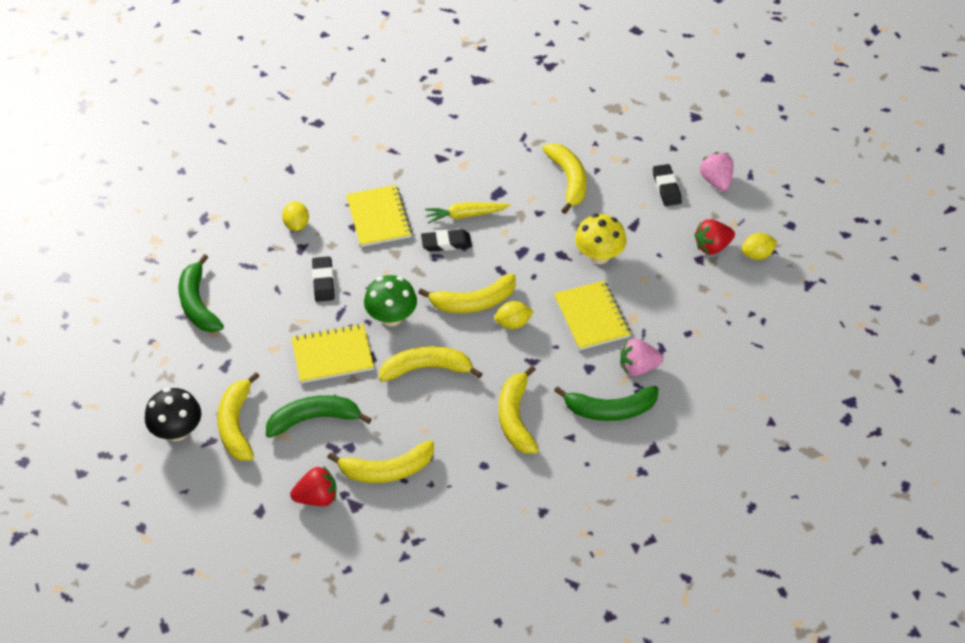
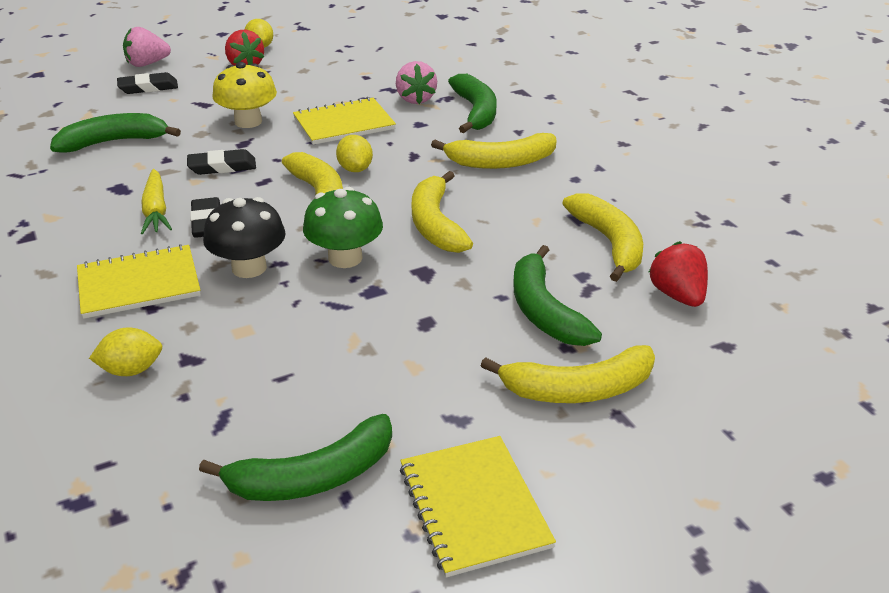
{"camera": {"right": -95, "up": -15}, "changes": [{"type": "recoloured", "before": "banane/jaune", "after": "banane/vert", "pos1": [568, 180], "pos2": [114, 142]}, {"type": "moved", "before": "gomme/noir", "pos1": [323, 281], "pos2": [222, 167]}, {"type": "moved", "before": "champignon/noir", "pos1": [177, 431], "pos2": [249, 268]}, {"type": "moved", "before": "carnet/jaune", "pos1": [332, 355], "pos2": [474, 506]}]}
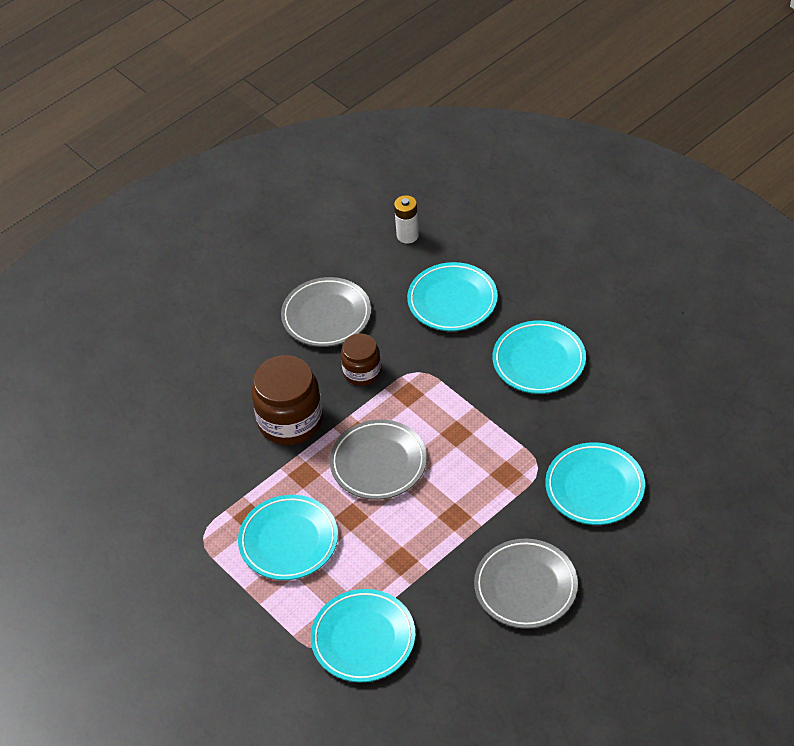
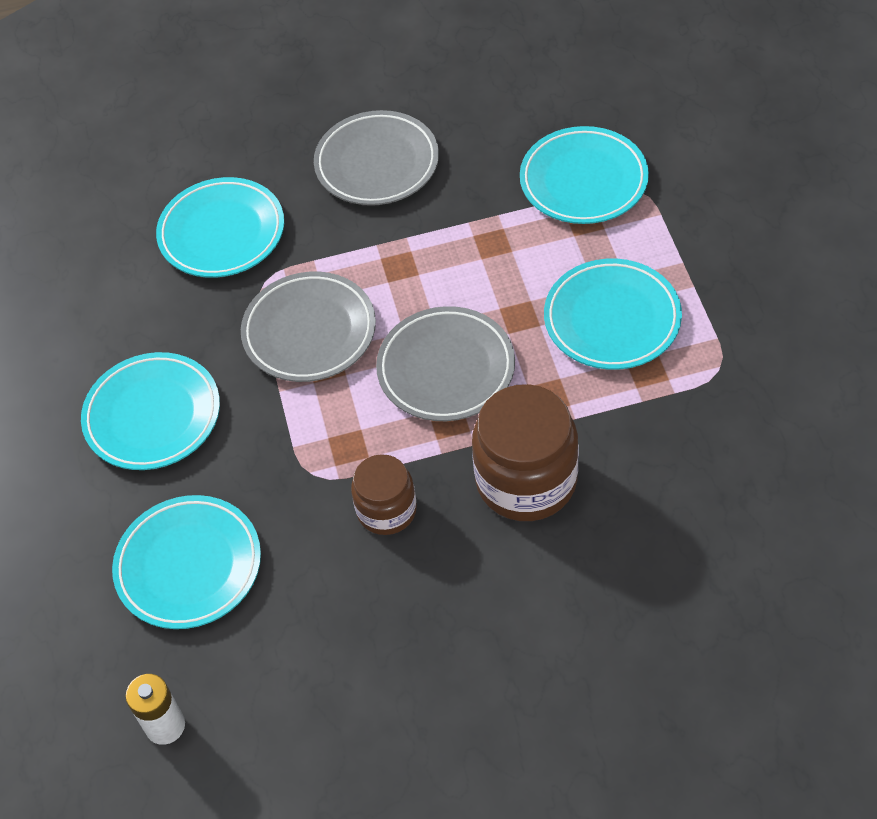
{"camera": {"right": -150, "up": 5}, "changes": [{"type": "moved", "before": "assiette/gris", "pos1": [326, 316], "pos2": [309, 332]}]}
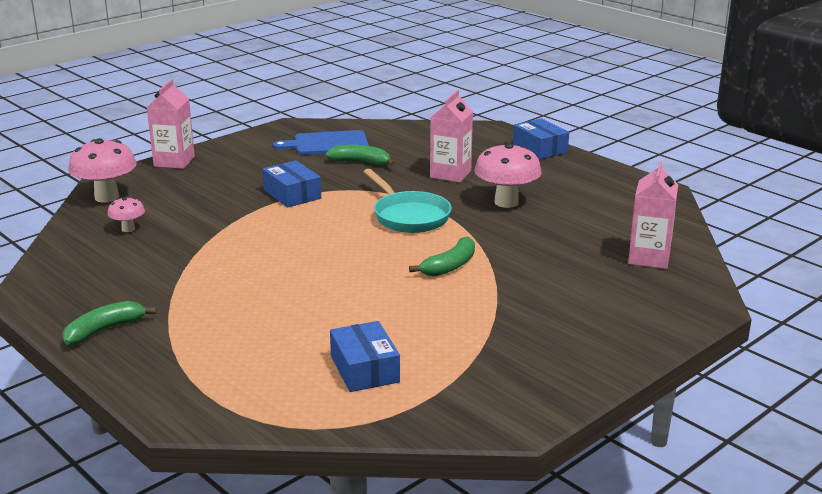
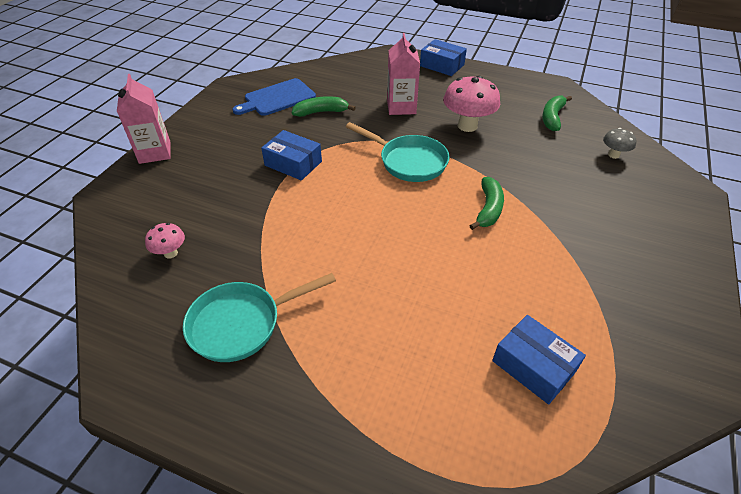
{"camera": {"right": -25, "up": 20}, "changes": [{"type": "added", "after": "poêle/turquoise", "pos2": [242, 323]}, {"type": "moved", "before": "banane/vert", "pos1": [104, 330], "pos2": [552, 118]}, {"type": "replaced", "before": "brique de lait/rose", "after": "champignon/gris", "pos1": [649, 258], "pos2": [613, 155]}, {"type": "removed", "before": "champignon/rose", "pos1": [107, 197]}]}
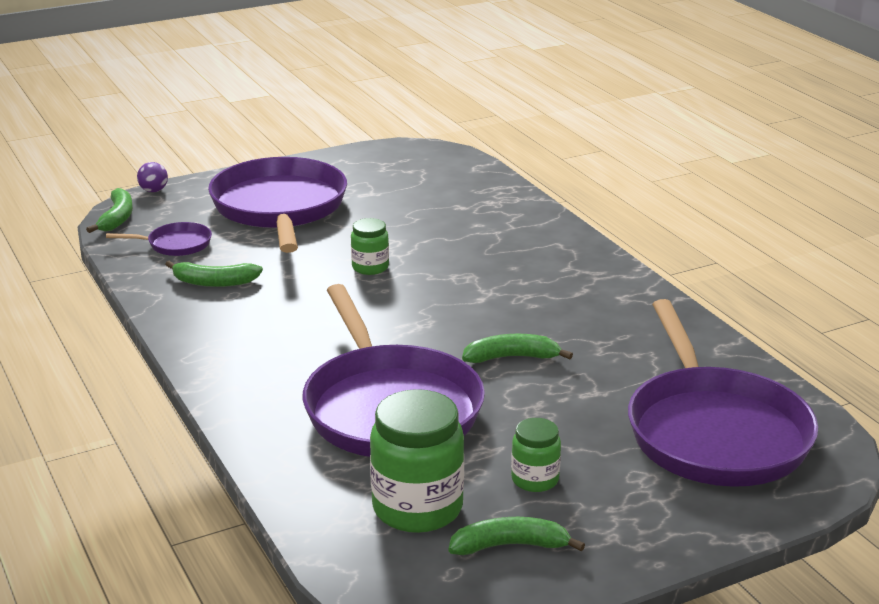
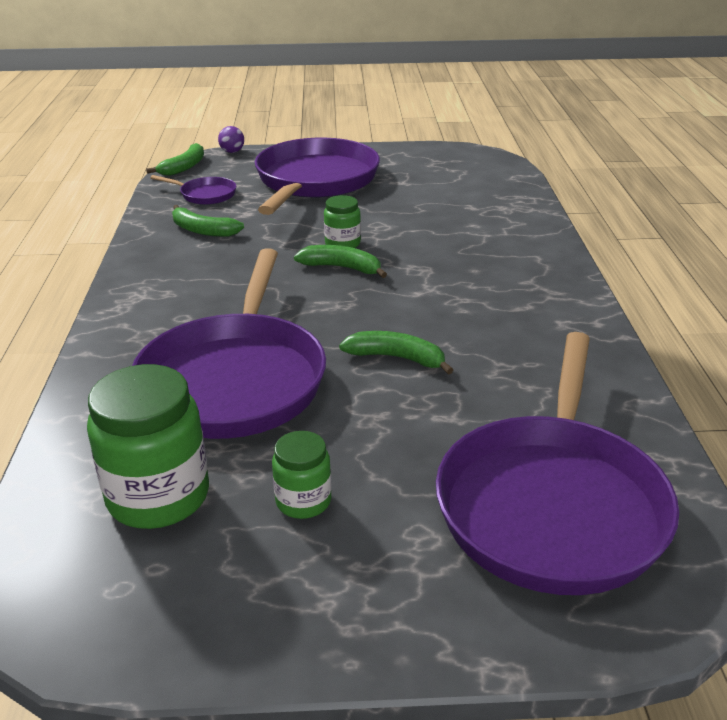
{"camera": {"right": 25, "up": 5}, "changes": [{"type": "moved", "before": "banane/vert", "pos1": [510, 545], "pos2": [342, 268]}]}
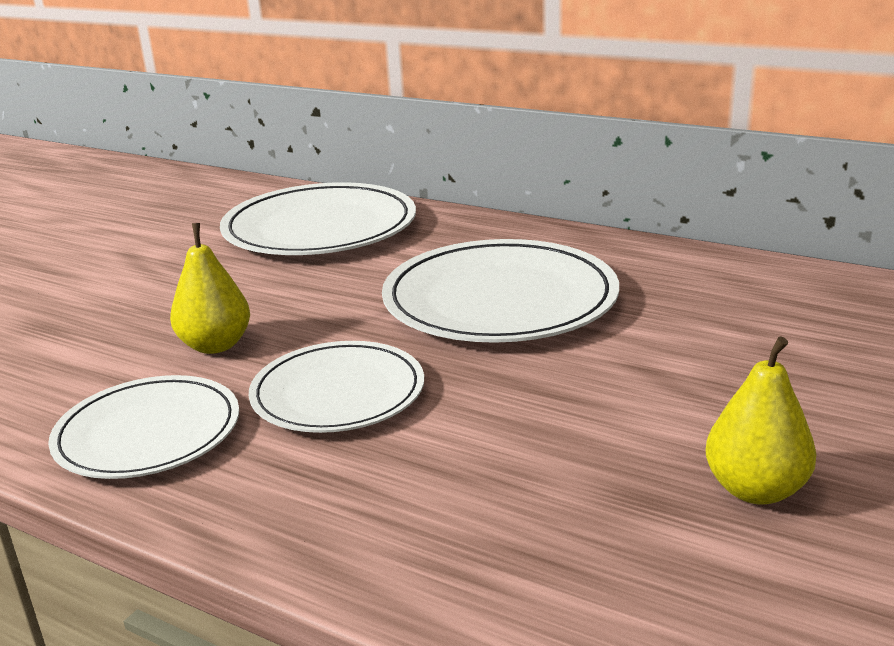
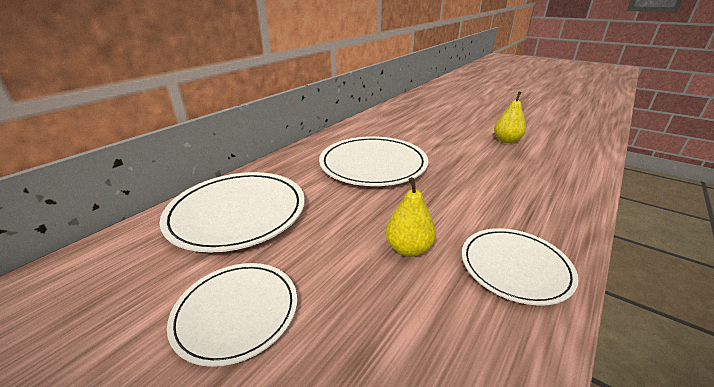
{"camera": {"right": -85, "up": 5}, "changes": [{"type": "moved", "before": "assiette/blanc", "pos1": [338, 393], "pos2": [236, 312]}]}
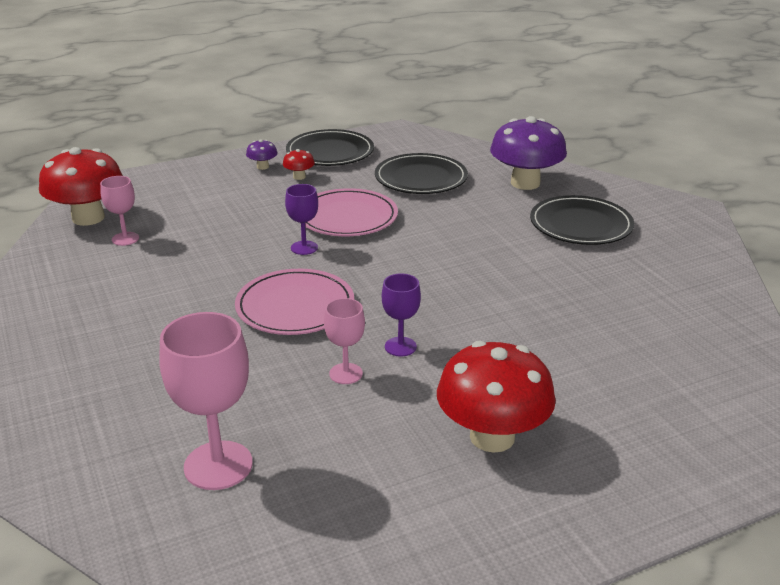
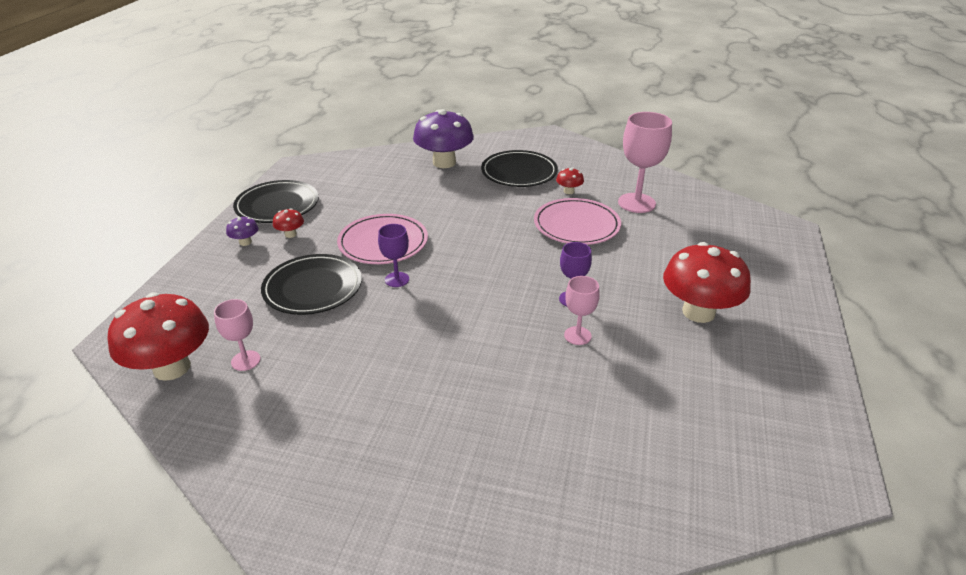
{"camera": {"right": -50, "up": 5}, "changes": [{"type": "moved", "before": "assiette/noir", "pos1": [421, 178], "pos2": [313, 288]}, {"type": "moved", "before": "assiette/rose", "pos1": [295, 307], "pos2": [576, 225]}, {"type": "added", "after": "champignon/rouge", "pos2": [569, 191]}, {"type": "moved", "before": "verre à pied/rose", "pos1": [218, 465], "pos2": [636, 203]}]}
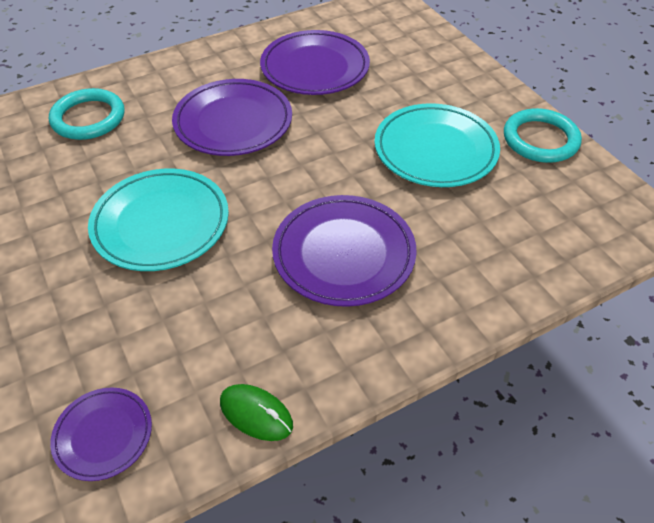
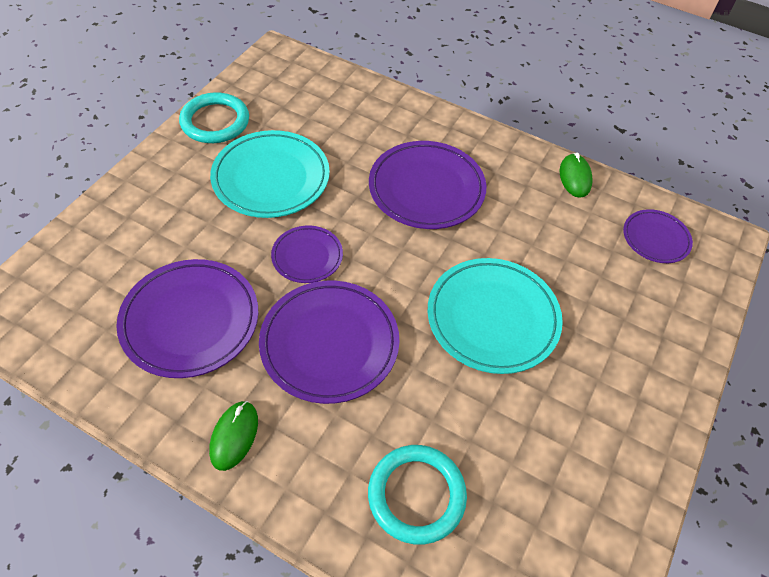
{"camera": {"right": -125, "up": 5}, "changes": [{"type": "added", "after": "souris/vert", "pos2": [234, 436]}, {"type": "added", "after": "assiette/violet", "pos2": [307, 256]}]}
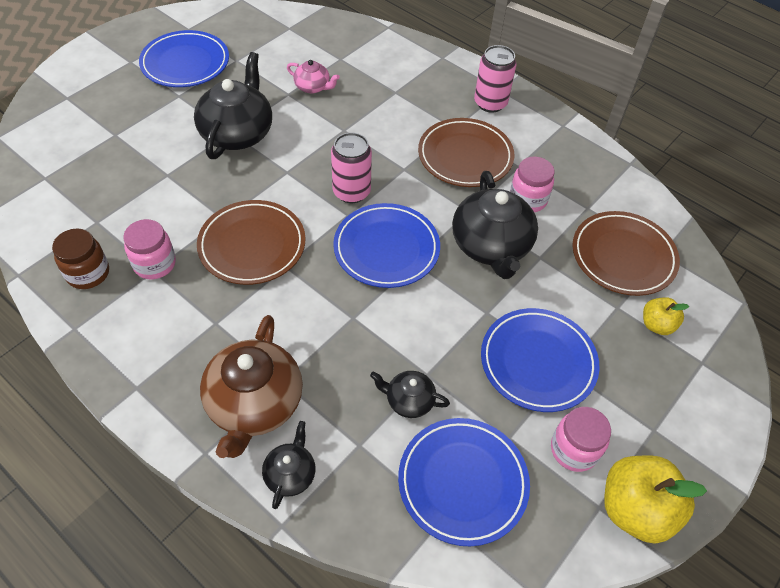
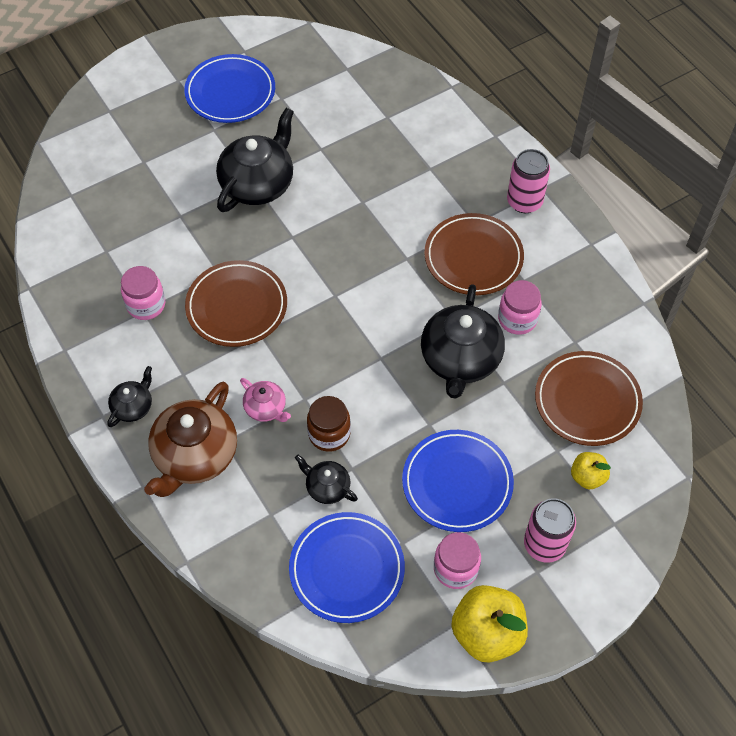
{"camera": {"right": 20, "up": 5}, "changes": [{"type": "moved", "before": "théière/noir", "pos1": [290, 474], "pos2": [133, 406]}, {"type": "moved", "before": "théière/rose", "pos1": [313, 87], "pos2": [266, 408]}, {"type": "moved", "before": "bocal/marron", "pos1": [88, 273], "pos2": [329, 434]}, {"type": "moved", "before": "canette/rose", "pos1": [351, 192], "pos2": [544, 544]}, {"type": "removed", "before": "assiette/bleu", "pos1": [386, 249]}]}
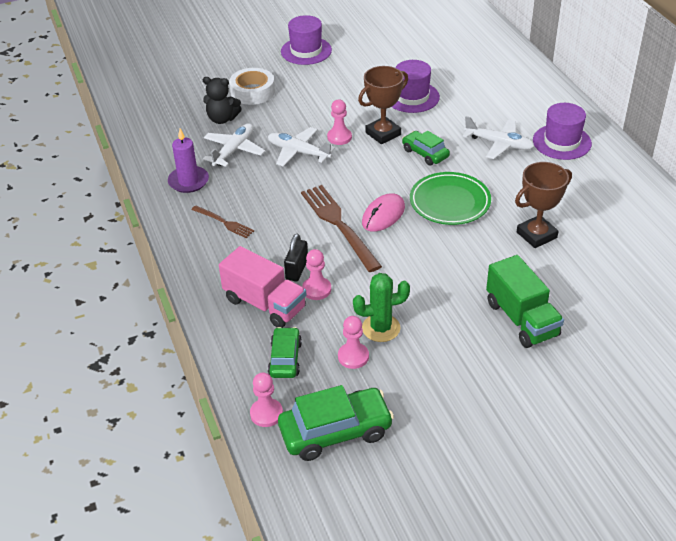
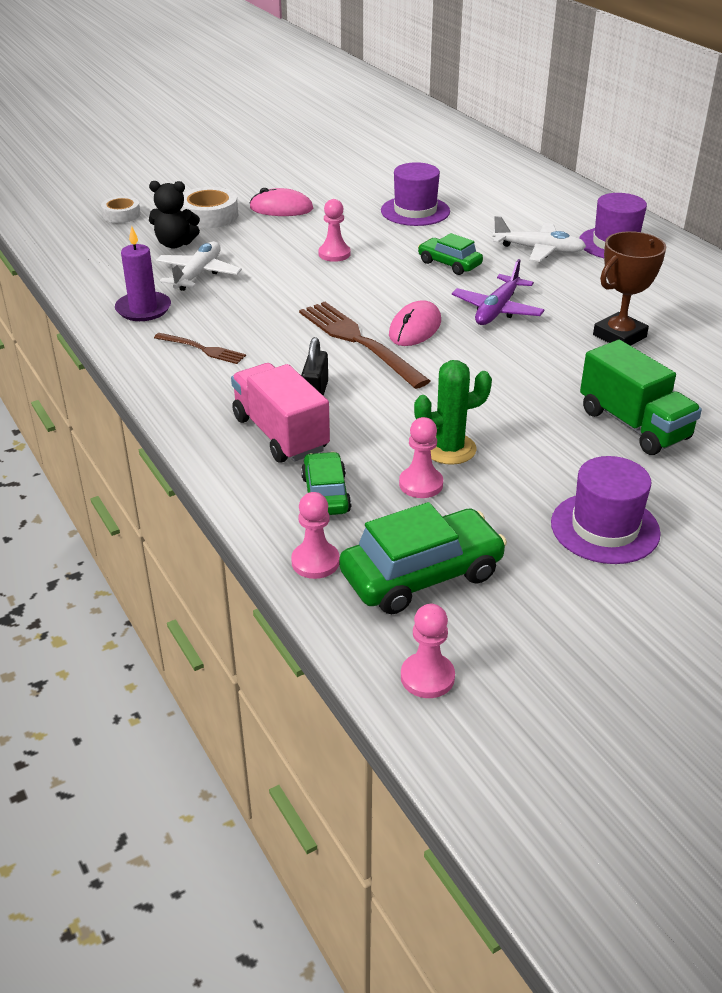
{"camera": {"right": -10, "up": -5}, "changes": [{"type": "added", "after": "ruban adhésif/blanc", "pos2": [121, 215]}, {"type": "turned", "before": "camion/rose", "pos1": [265, 304], "pos2": [280, 434], "turn": -150}, {"type": "added", "after": "souris/rose", "pos2": [281, 208]}, {"type": "moved", "before": "pion/rose", "pos1": [316, 289], "pos2": [427, 677]}, {"type": "replaced", "before": "assiette/vert", "after": "avion/violet", "pos1": [450, 202], "pos2": [497, 310]}, {"type": "moved", "before": "chapeau/violet", "pos1": [306, 51], "pos2": [605, 528]}, {"type": "removed", "before": "avion/blanc", "pos1": [298, 152]}, {"type": "removed", "before": "trophée/marron", "pos1": [383, 134]}]}
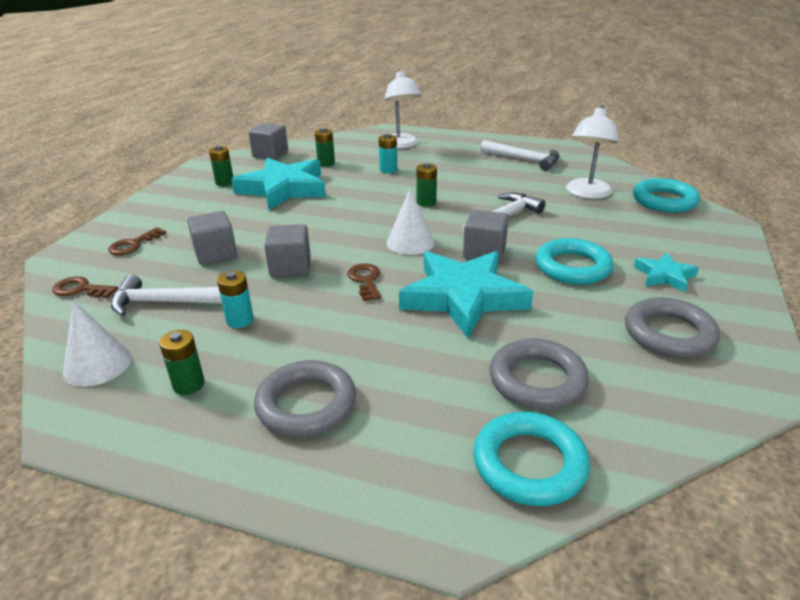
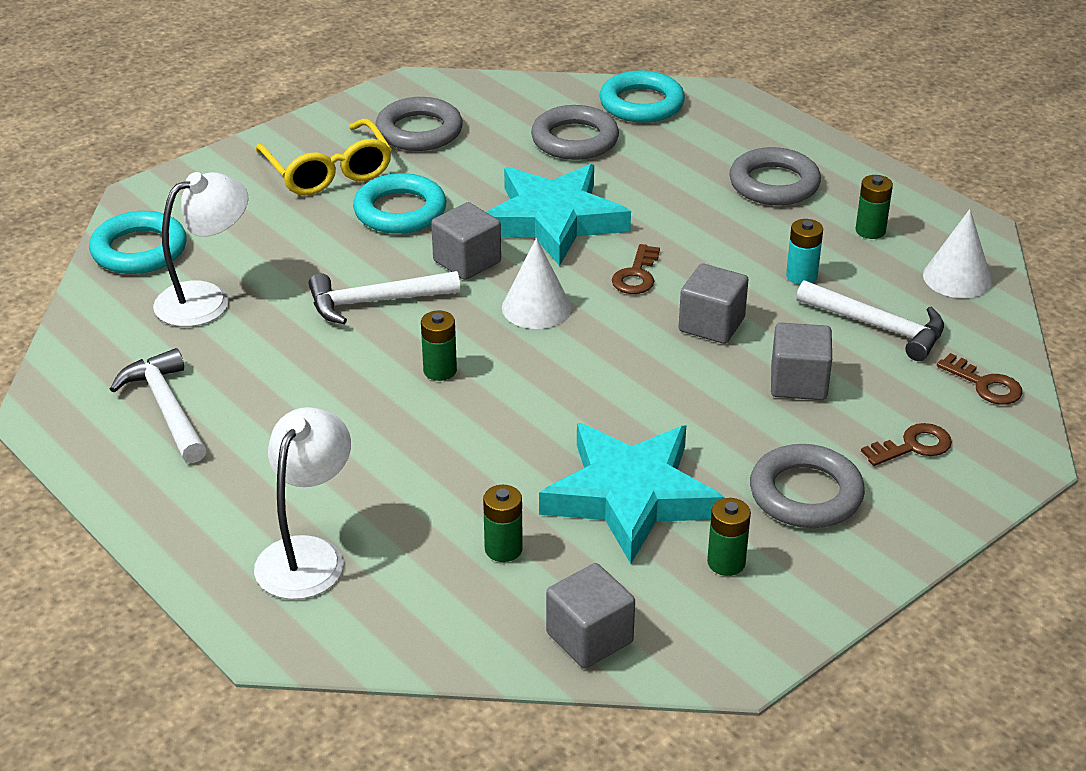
{"camera": {"right": -150, "up": 5}, "changes": [{"type": "replaced", "before": "étoile/turquoise", "after": "lunettes/jaune", "pos1": [664, 276], "pos2": [328, 171]}, {"type": "added", "after": "anneau/gris", "pos2": [805, 494]}, {"type": "removed", "before": "pile/turquoise", "pos1": [388, 170]}]}
